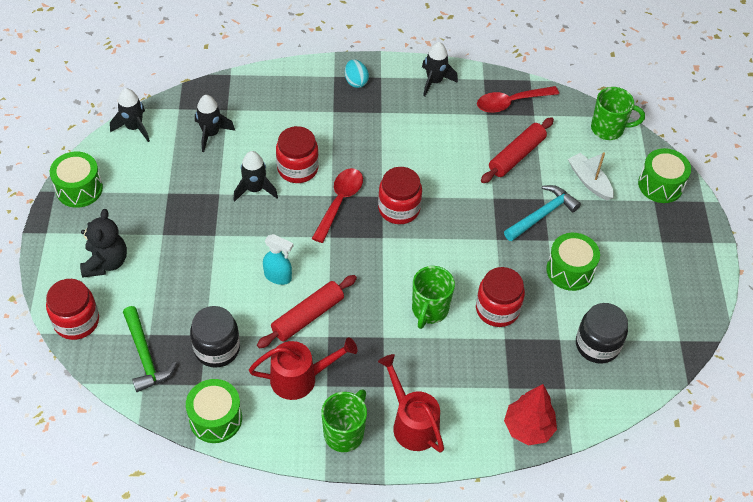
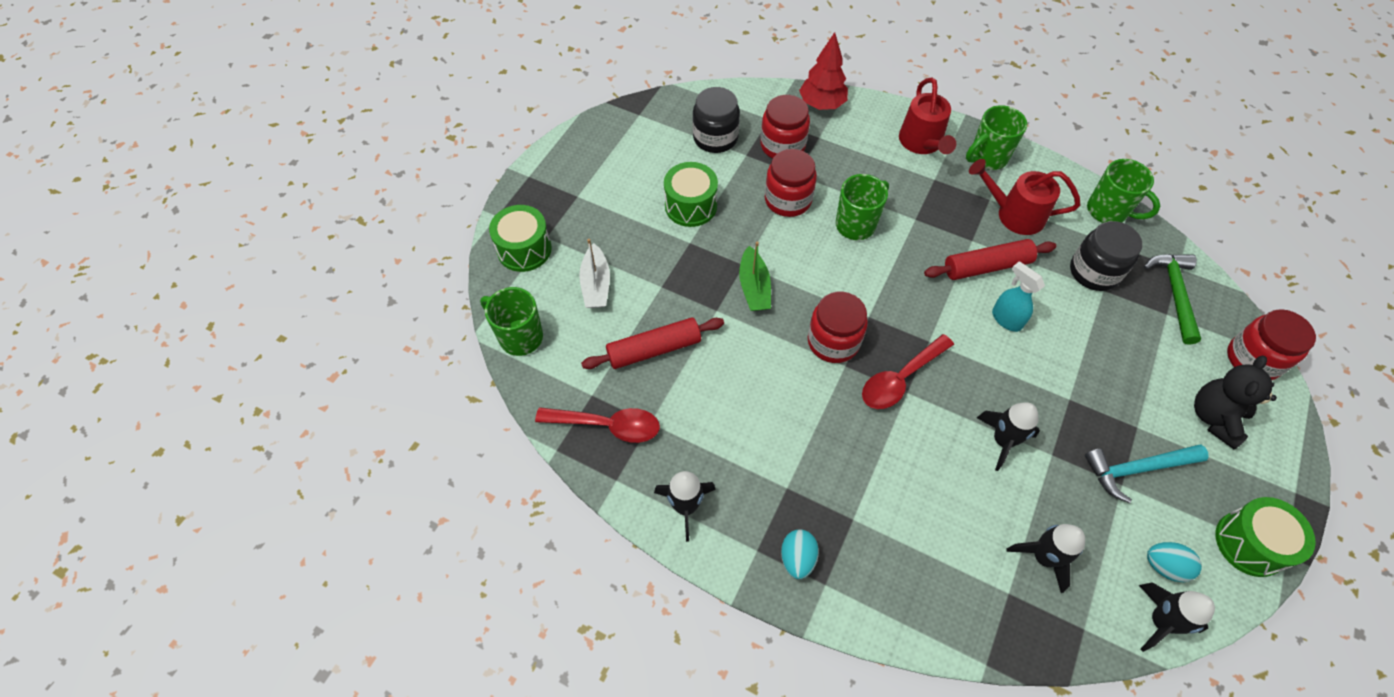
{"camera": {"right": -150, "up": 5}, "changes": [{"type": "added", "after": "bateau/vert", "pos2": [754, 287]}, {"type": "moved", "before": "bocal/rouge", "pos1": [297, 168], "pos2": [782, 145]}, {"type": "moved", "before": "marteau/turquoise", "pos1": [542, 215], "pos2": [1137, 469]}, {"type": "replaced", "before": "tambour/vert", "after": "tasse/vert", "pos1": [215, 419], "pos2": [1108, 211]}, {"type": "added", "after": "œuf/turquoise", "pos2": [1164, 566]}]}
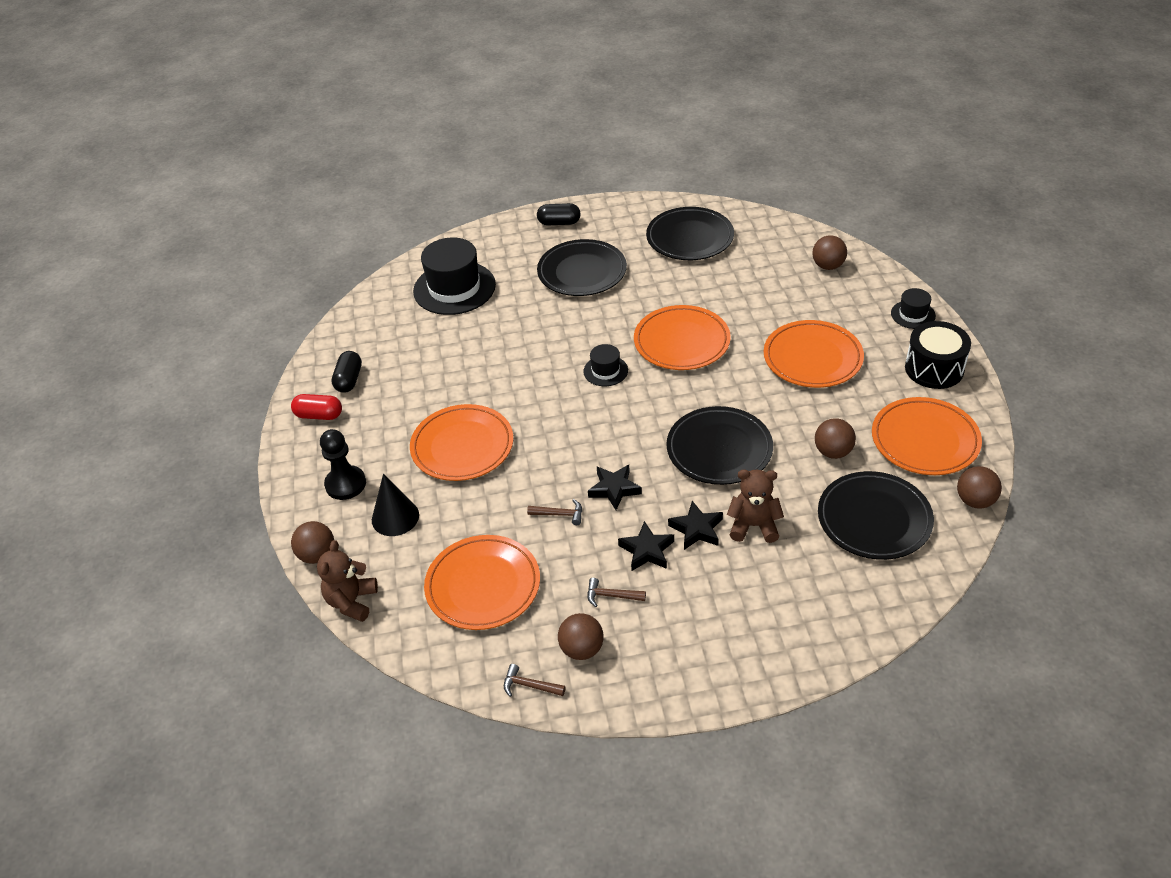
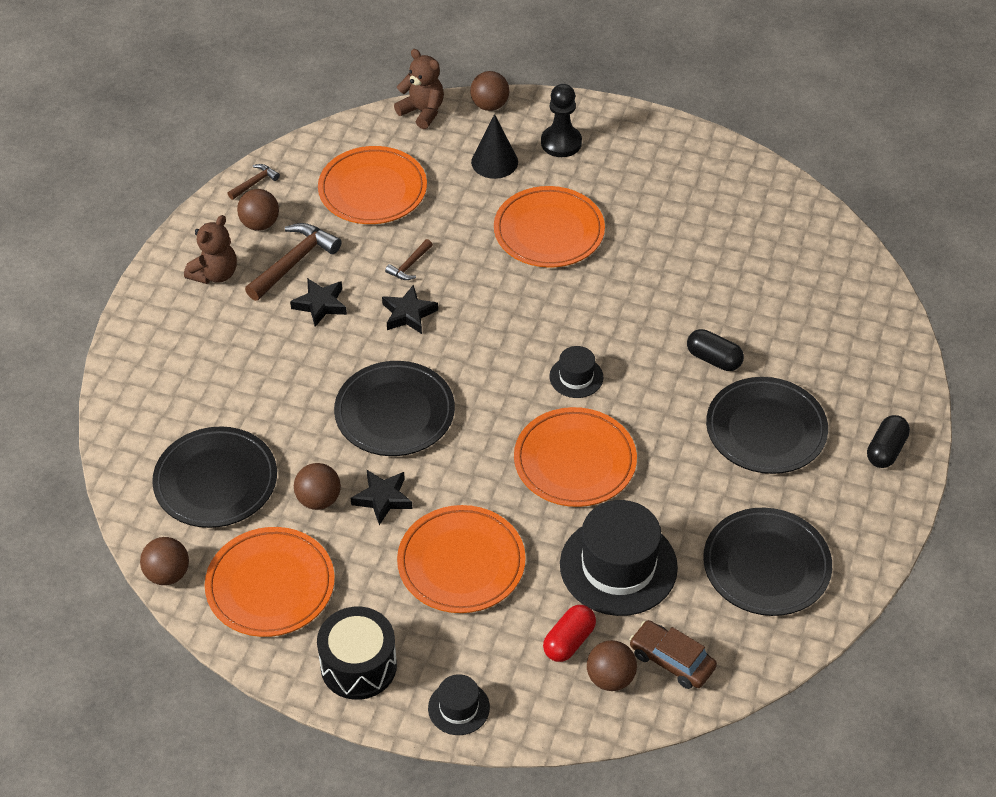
{"camera": {"right": 115, "up": 5}, "changes": [{"type": "moved", "before": "ours en peluche/marron", "pos1": [753, 526], "pos2": [215, 274]}, {"type": "resized", "before": "marteau/marron", "pos1": [611, 596], "pos2": [294, 262], "scale": 1.91}, {"type": "moved", "before": "étoile/noir", "pos1": [696, 529], "pos2": [383, 498]}, {"type": "moved", "before": "gélule/rouge", "pos1": [319, 415], "pos2": [569, 641]}, {"type": "moved", "before": "chapeau/noir", "pos1": [454, 288], "pos2": [618, 566]}, {"type": "added", "after": "voiture/marron", "pos2": [672, 660]}, {"type": "moved", "before": "gélule/noir", "pos1": [349, 380], "pos2": [713, 359]}]}
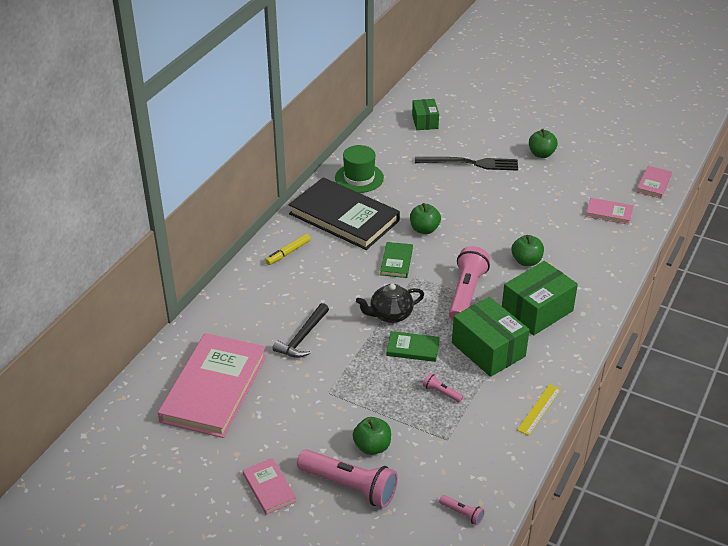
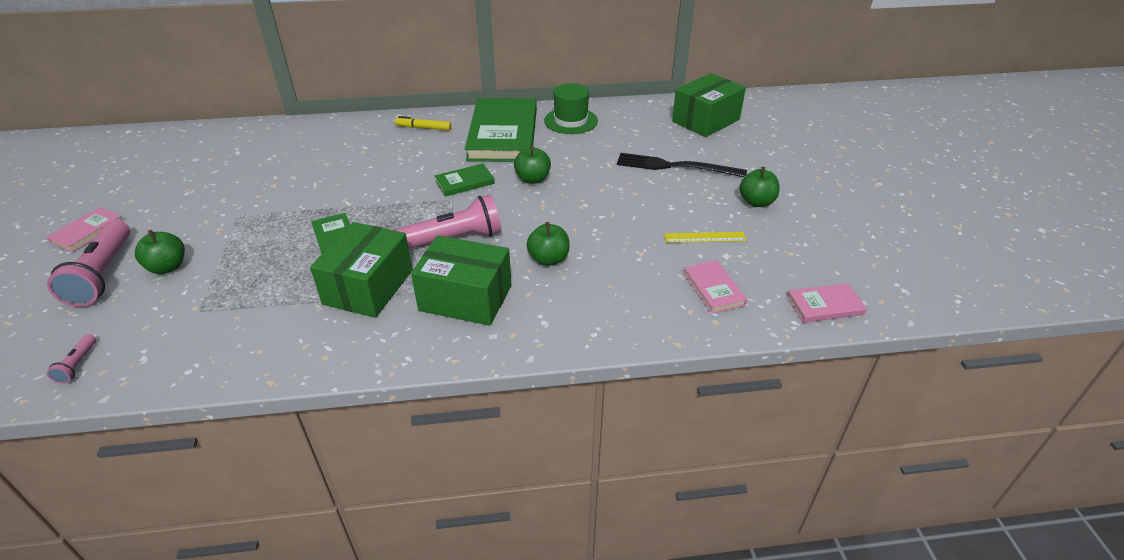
{"camera": {"right": 55, "up": 0}, "changes": [{"type": "recoloured", "before": "livre/noir", "after": "livre/vert", "pos1": [344, 217], "pos2": [503, 134]}, {"type": "turned", "before": "fourchette/noir", "pos1": [470, 163], "pos2": [675, 166], "turn": 135}, {"type": "moved", "before": "règle/jaune", "pos1": [539, 409], "pos2": [705, 237]}, {"type": "resized", "before": "boîte/vert", "pos1": [425, 122], "pos2": [706, 120], "scale": 1.66}, {"type": "removed", "before": "livre/rose", "pos1": [214, 388]}, {"type": "removed", "before": "marteau/noir", "pos1": [302, 337]}, {"type": "removed", "before": "théière/noir", "pos1": [390, 315]}, {"type": "removed", "before": "lampe de poche/rose", "pos1": [441, 392]}]}
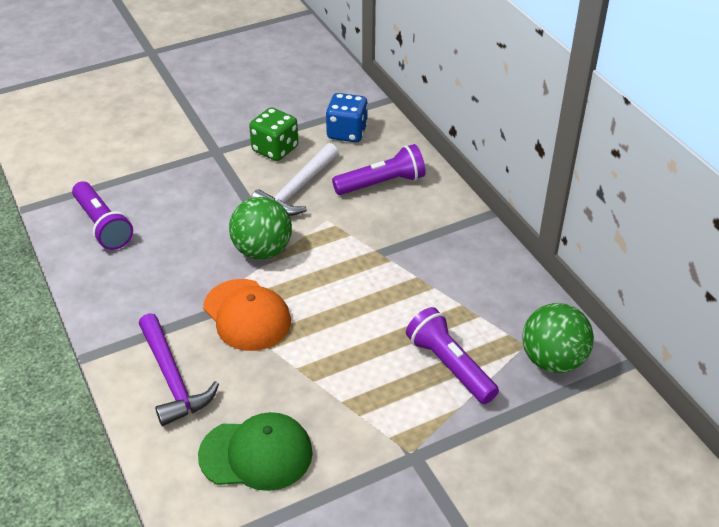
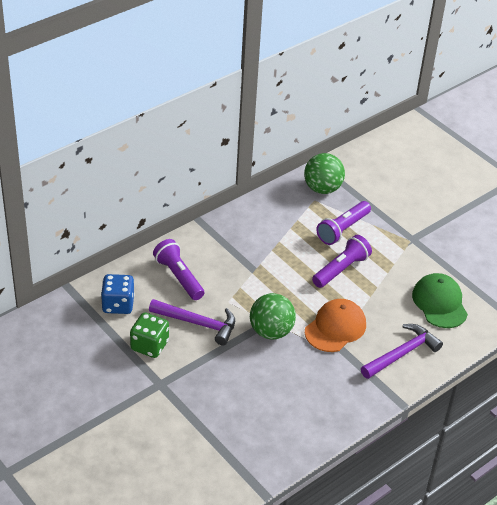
{"camera": {"right": -105, "up": 0}, "changes": [{"type": "recoloured", "before": "marteau/blanc", "after": "marteau/violet", "pos1": [297, 189], "pos2": [197, 323]}, {"type": "moved", "before": "lampe de poche/violet", "pos1": [102, 225], "pos2": [341, 269]}]}
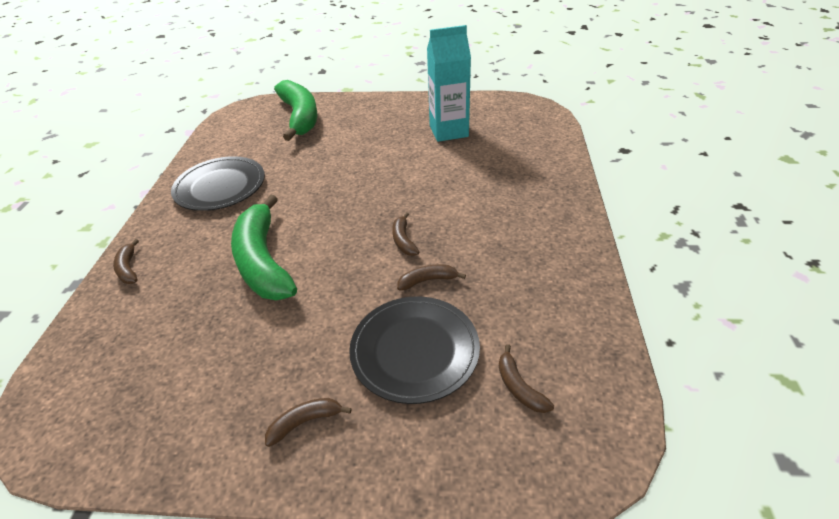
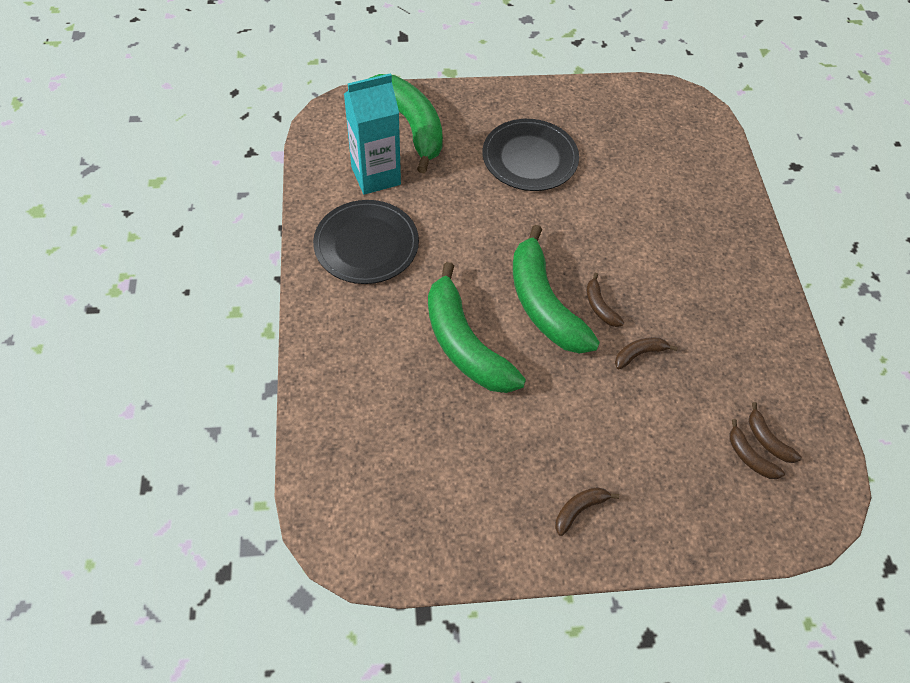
{"camera": {"right": -15, "up": 15}, "changes": [{"type": "moved", "before": "brique de lait/turquoise", "pos1": [448, 131], "pos2": [376, 176]}, {"type": "moved", "before": "assiette/noir", "pos1": [414, 350], "pos2": [530, 158]}, {"type": "added", "after": "banane/vert", "pos2": [543, 304]}, {"type": "moved", "before": "banane/marron", "pos1": [128, 268], "pos2": [767, 440]}]}
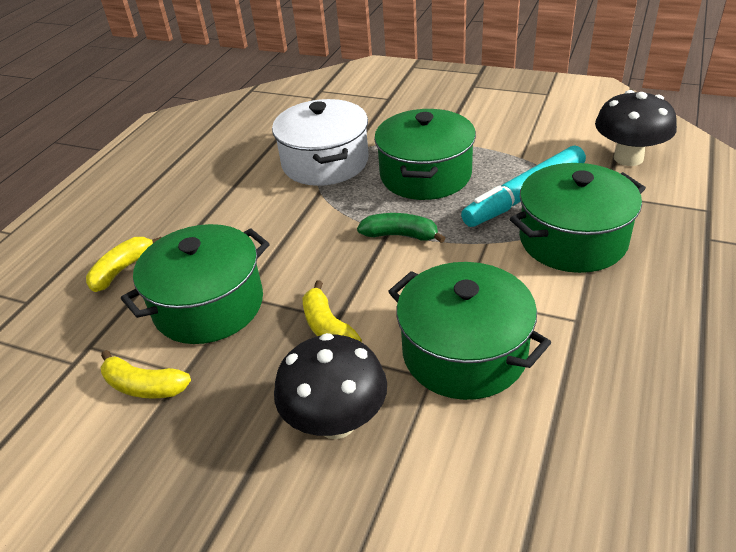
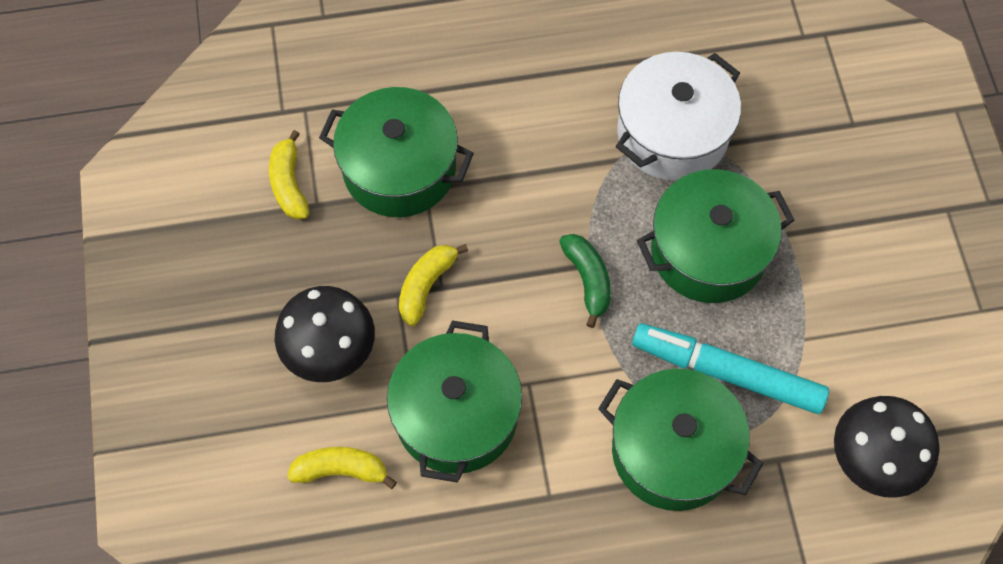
{"camera": {"right": 55, "up": 25}, "changes": [{"type": "moved", "before": "banane/jaune", "pos1": [122, 269], "pos2": [341, 470]}]}
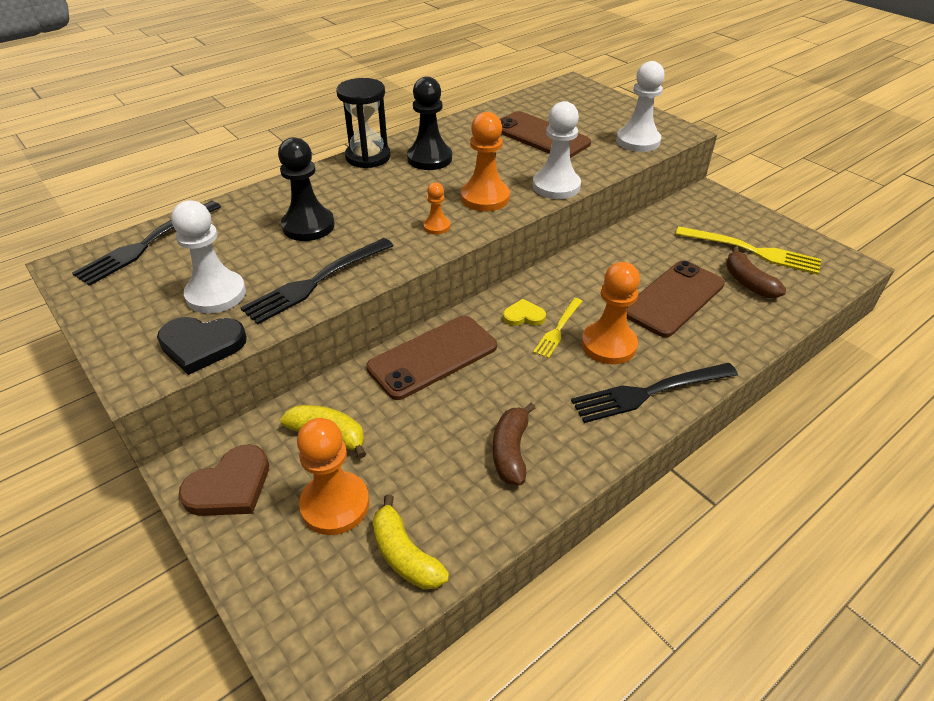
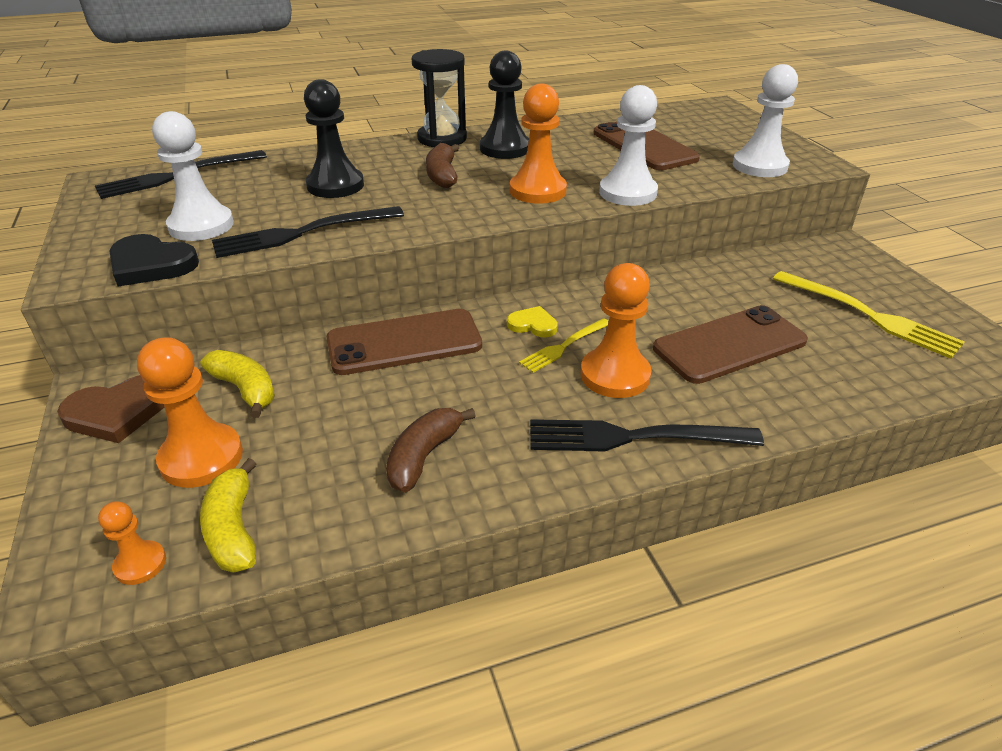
{"camera": {"right": 20, "up": -5}, "changes": [{"type": "moved", "before": "pion/orange", "pos1": [436, 226], "pos2": [140, 564]}, {"type": "moved", "before": "banane/marron", "pos1": [748, 282], "pos2": [442, 175]}]}
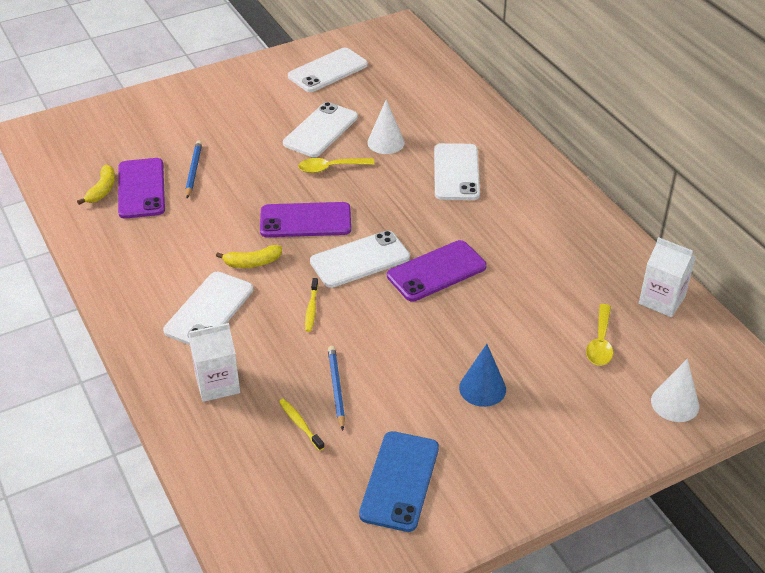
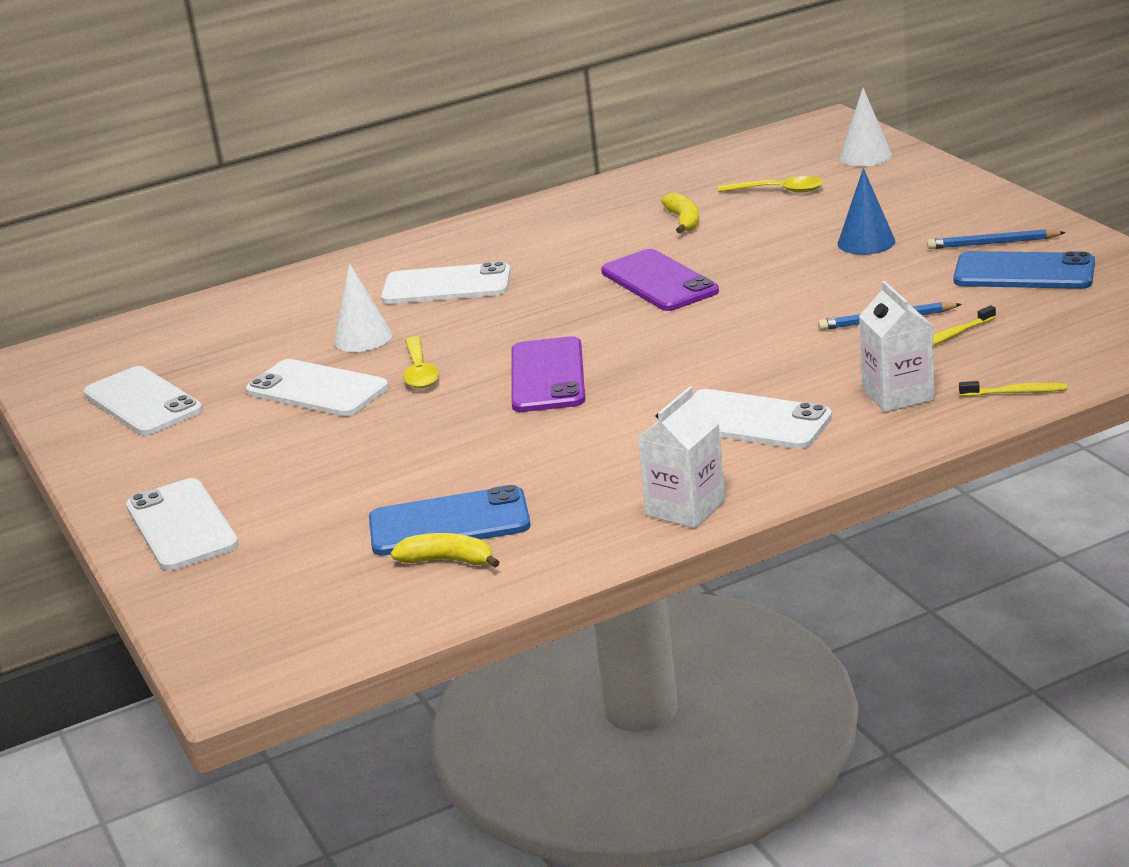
{"camera": {"right": -85, "up": -15}, "changes": [{"type": "moved", "before": "téléphone/blanc", "pos1": [360, 260], "pos2": [182, 525]}, {"type": "recoloured", "before": "téléphone/violet", "after": "téléphone/bleu", "pos1": [141, 188], "pos2": [449, 523]}, {"type": "moved", "before": "brique de lait/blanc", "pos1": [661, 300], "pos2": [685, 508]}, {"type": "moved", "before": "banane/jaune", "pos1": [252, 263], "pos2": [683, 220]}, {"type": "moved", "before": "crayon/bleu", "pos1": [193, 170], "pos2": [992, 243]}, {"type": "moved", "before": "brosse à dents/jaune", "pos1": [311, 309], "pos2": [1016, 392]}]}
